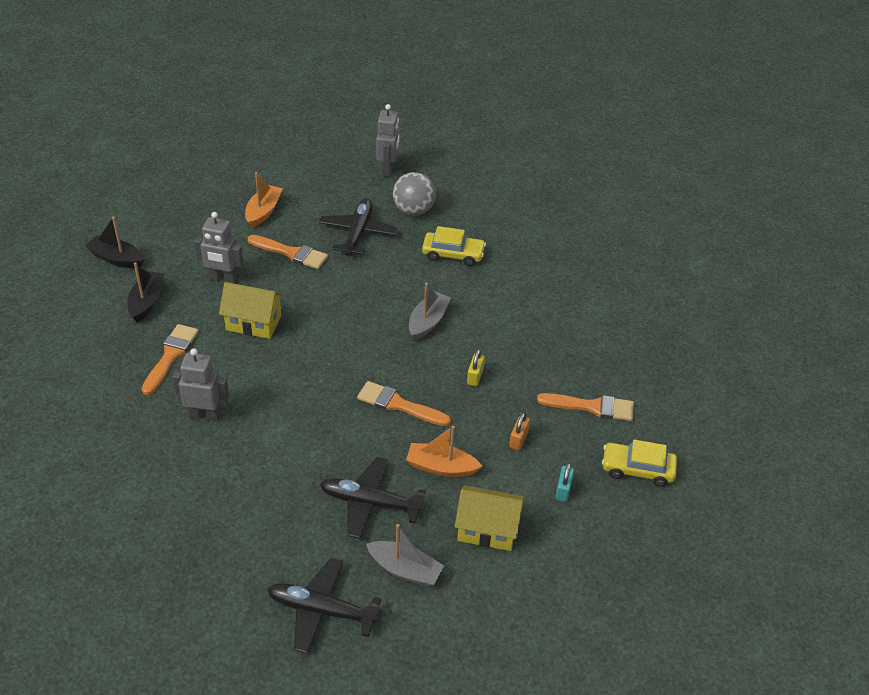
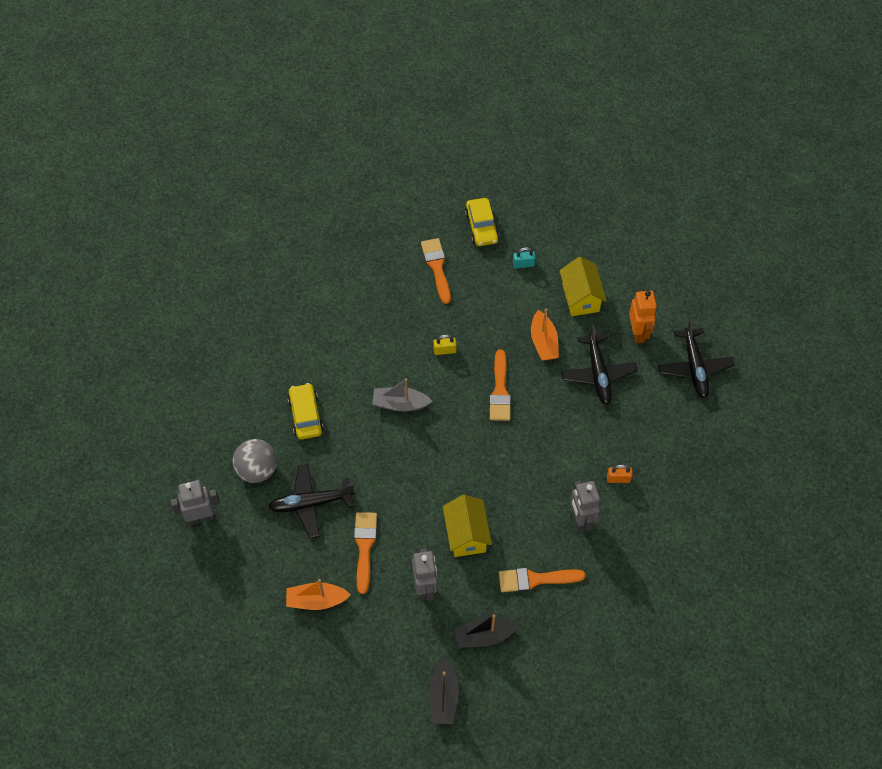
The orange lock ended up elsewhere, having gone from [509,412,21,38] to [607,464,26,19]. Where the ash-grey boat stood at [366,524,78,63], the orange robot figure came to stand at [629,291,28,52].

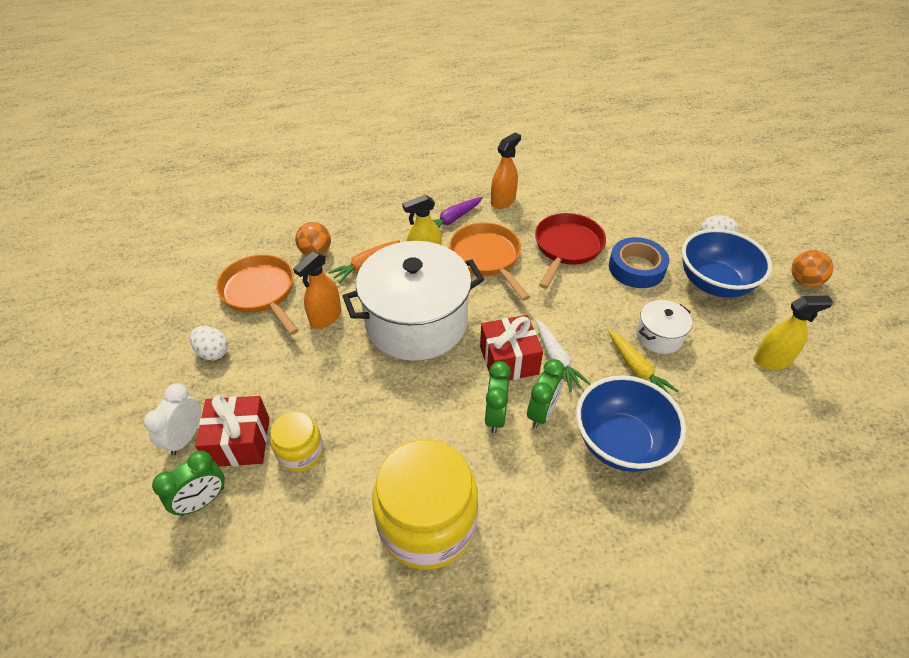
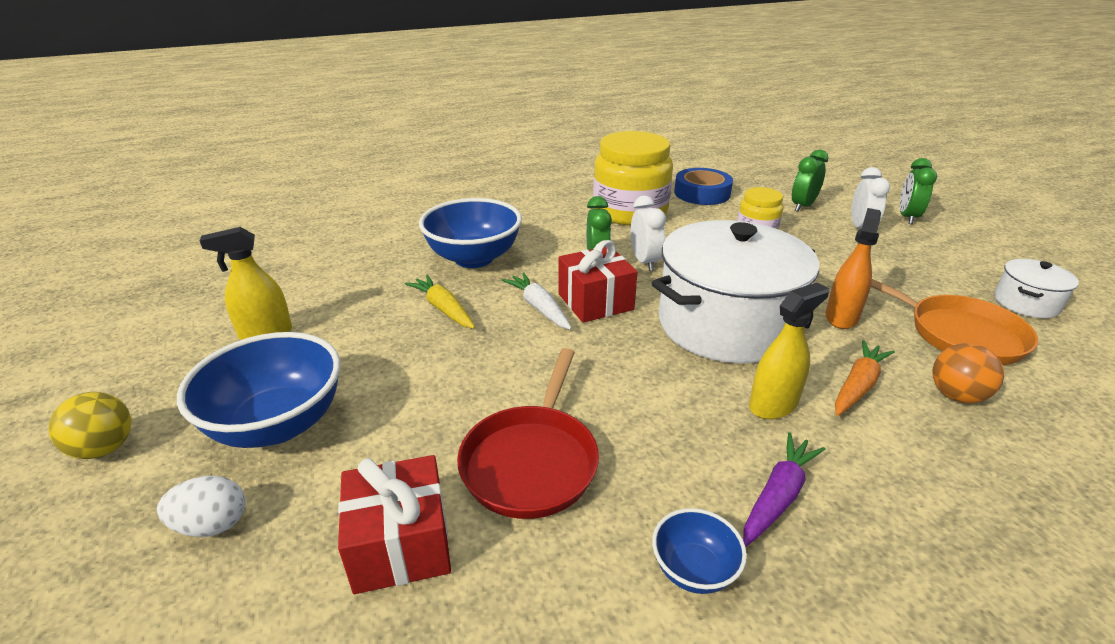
The second view lost the snow-white egg at [190,326,38,34]. The second view lost the orange pan at [449,223,81,78]. The second view gained the snow-white alarm clock at [631,196,35,75]. The crimson wrapped gift ended up elsewhere, having gone from [195,395,74,72] to [338,455,113,139]. The leaf-green alarm clock ended up elsewhere, having gone from [527,359,38,69] to [900,158,37,66]. The cobalt roll of tape ended up elsewhere, having gone from [609,237,60,51] to [674,168,59,37]. The snow-white stockpot ended up elsewhere, having gone from [636,300,56,54] to [994,259,85,59]. Where the orange spray bottle stood at [491,133,30,76], the cobalt deep dish came to stand at [652,508,95,86]. What was the orange sphere at [791,250,42,37] turned into the golden sphere at [48,392,83,67].

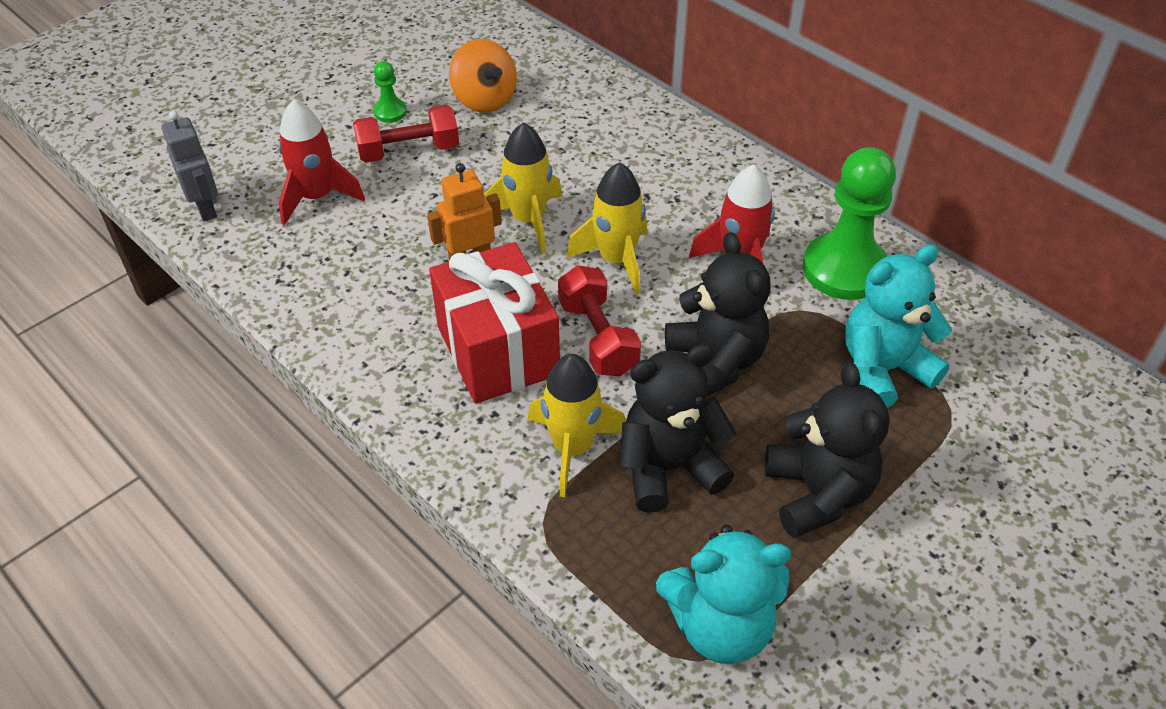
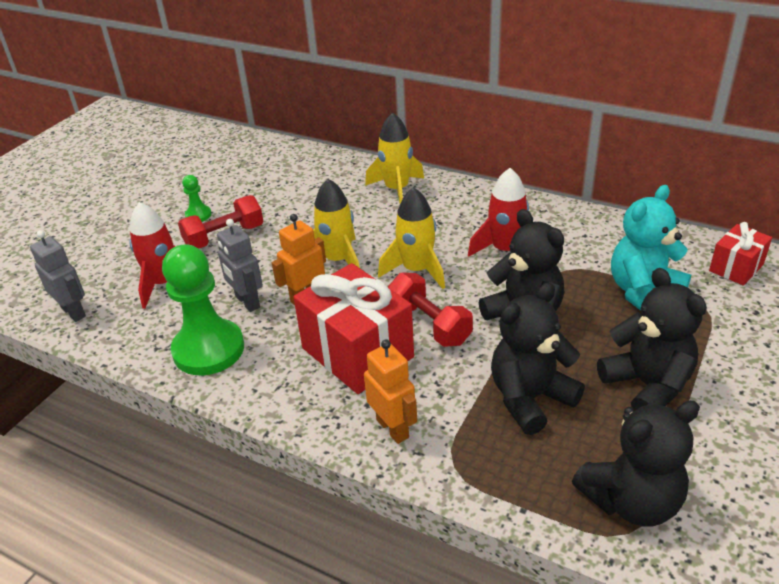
The second view lost the orange whirligig at [449,39,68,73]. The second view gained the ash-grey robot figure at [217,219,46,93]. The second view gained the orange robot figure at [364,339,53,105]. The second view gained the crimson wrapped gift at [709,222,63,64]. The golden spaceship ended up elsewhere, having gone from [528,354,98,143] to [365,112,59,91]. The leaf-green pawn ended up elsewhere, having gone from [803,147,93,153] to [162,244,82,131]. What was the turquoise stuffed bear at [656,525,135,139] turned into the black stuffed bear at [572,400,128,126].

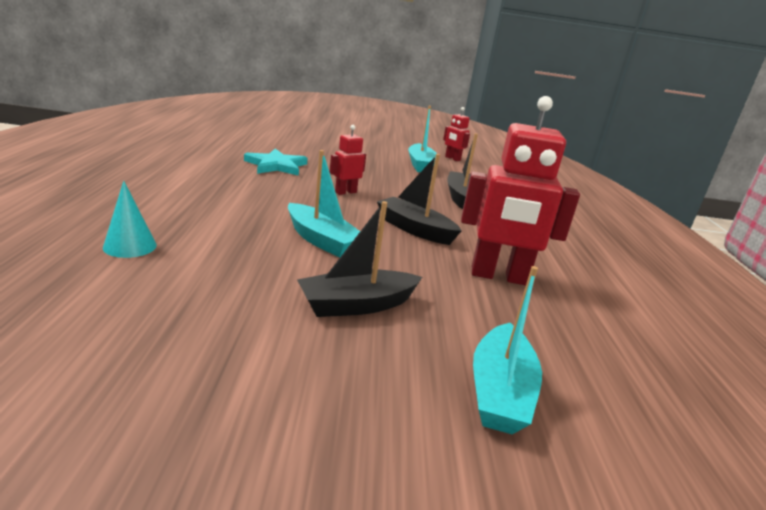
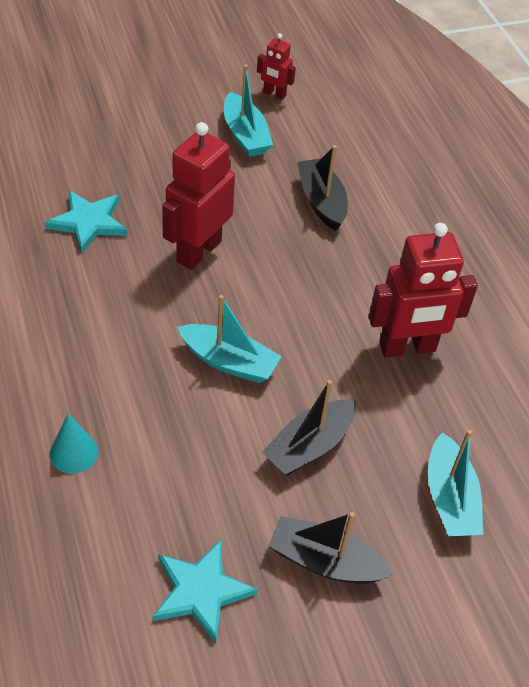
The second view gained the turquoise star at [153,540,105,103]. The black boat ended up elsewhere, having gone from [377,154,84,91] to [268,512,126,72]. The size of the crimson robot figure at [330,125,36,70] changed by a factor of 1.98.

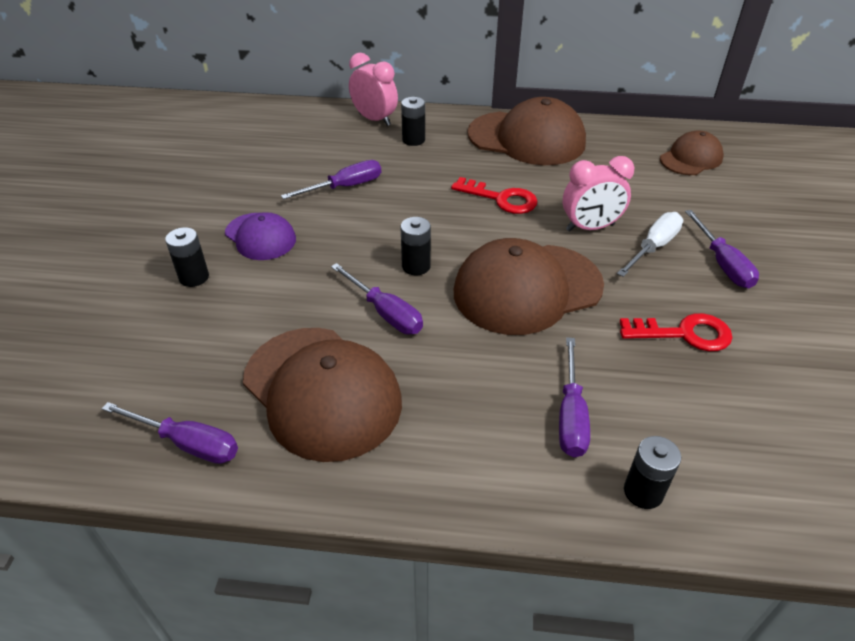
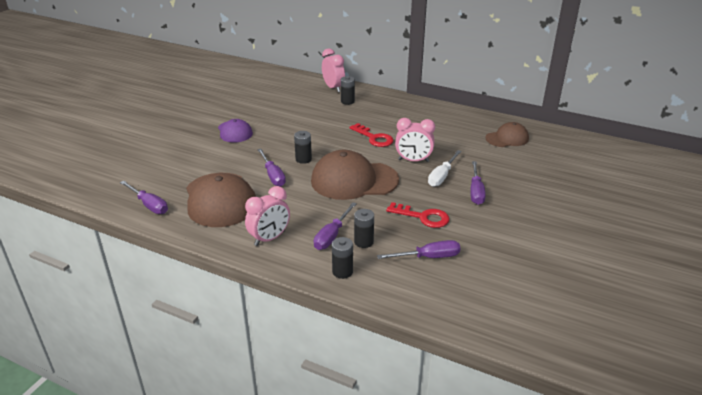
The second view lost the brown cap at [467,97,119,68]. The second view gained the rose-pink alarm clock at [245,186,45,60]. The black power cell ended up elsewhere, having gone from [165,227,44,60] to [354,209,20,39]. The royal purple flat screwdriver ended up elsewhere, having gone from [281,160,100,39] to [377,240,84,19]. The snow-white flat screwdriver at [617,212,66,65] ended up facing another way, 150 degrees clockwise from before.

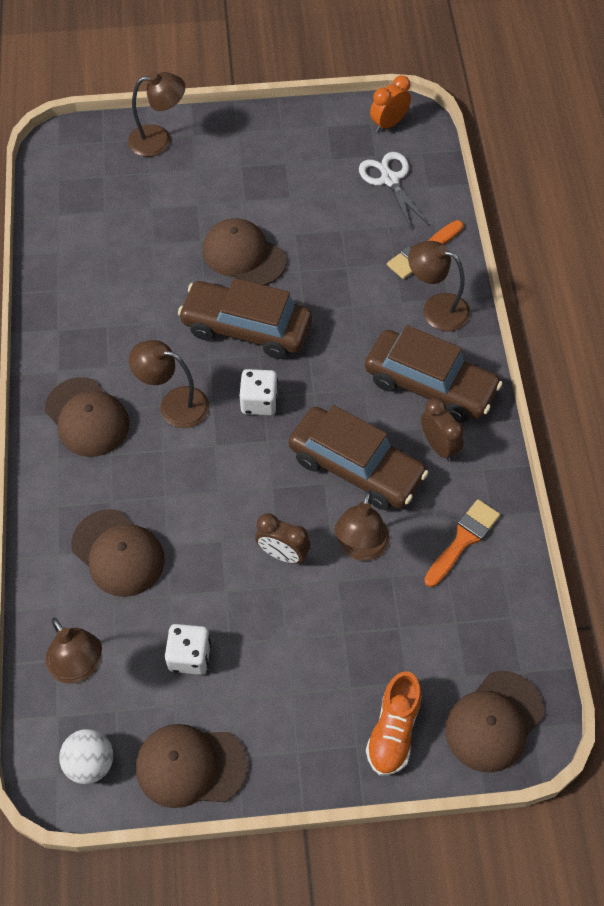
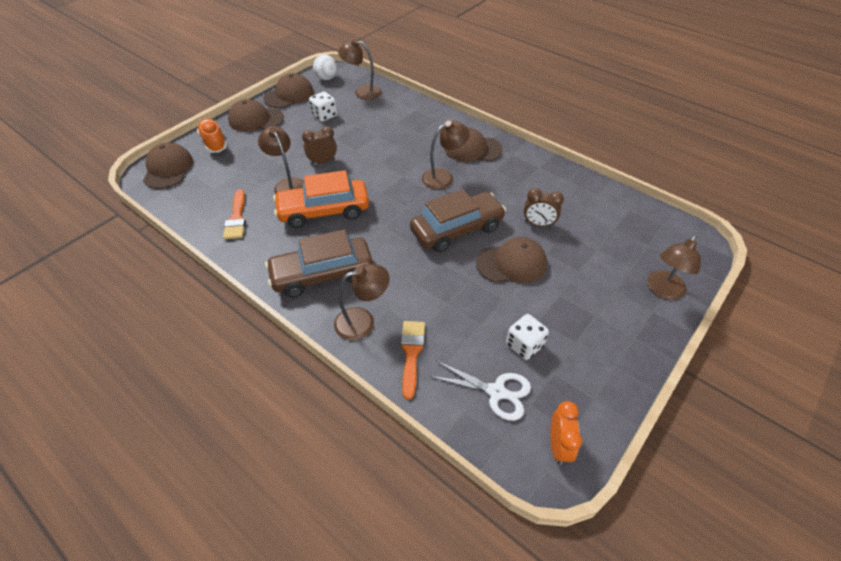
The brown cap ended up elsewhere, having gone from [71,509,94,88] to [228,99,56,33]. The snow-white die ended up elsewhere, having gone from [239,369,39,47] to [506,314,43,46]. The brown alarm clock ended up elsewhere, having gone from [421,398,43,63] to [524,188,40,39]. What was the brown car at [289,405,140,105] turned into the orange car at [273,170,96,58].

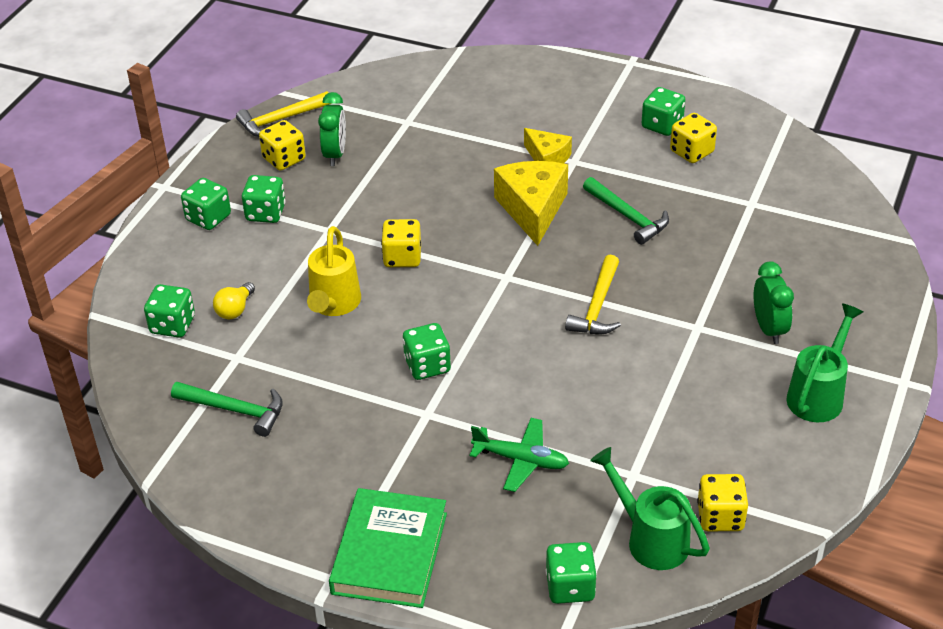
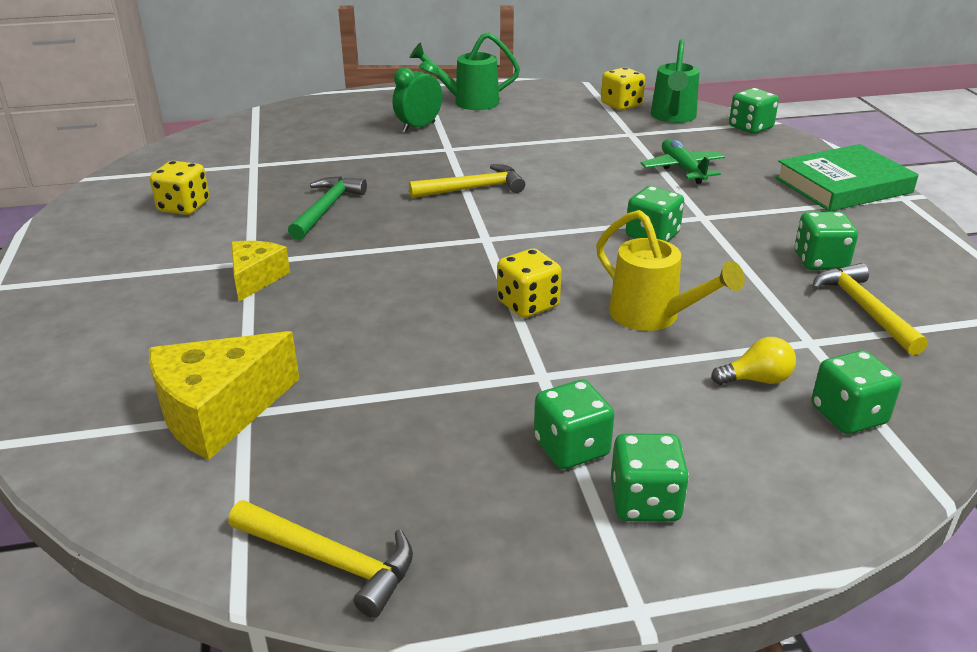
The second view lost the golden die at [259,120,47,51]. The second view lost the leaf-green alarm clock at [318,92,28,74]. The golden cheese wedge ended up elsewhere, having gone from [494,161,74,85] to [149,331,150,129]. The leaf-green die ended up elsewhere, having gone from [642,87,44,49] to [794,212,64,58]. What was the leaf-green hammer at [171,382,112,55] turned into the golden hammer at [812,263,116,92]. The golden watering can at [307,226,54,90] ended up facing another way, 75 degrees clockwise from before.

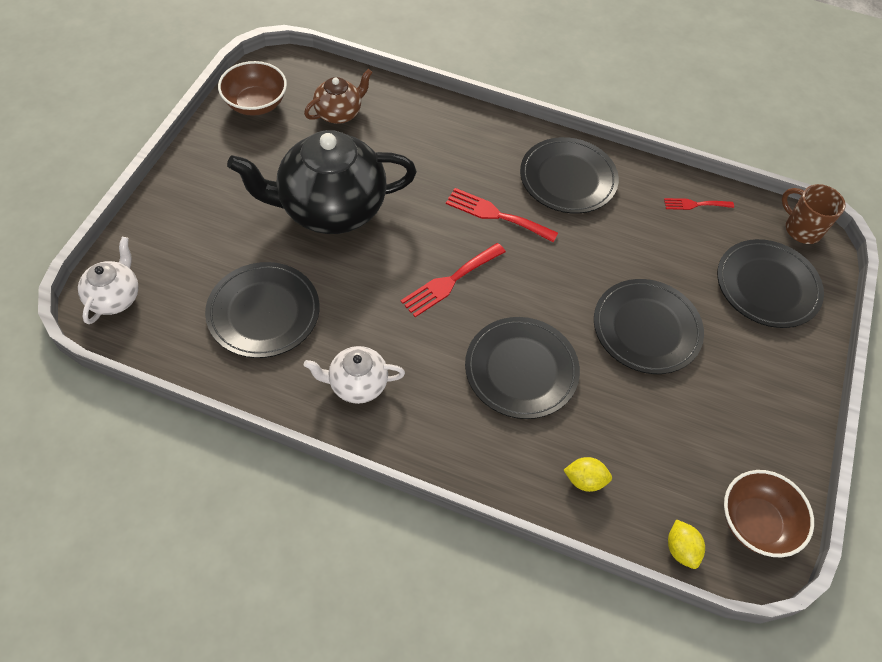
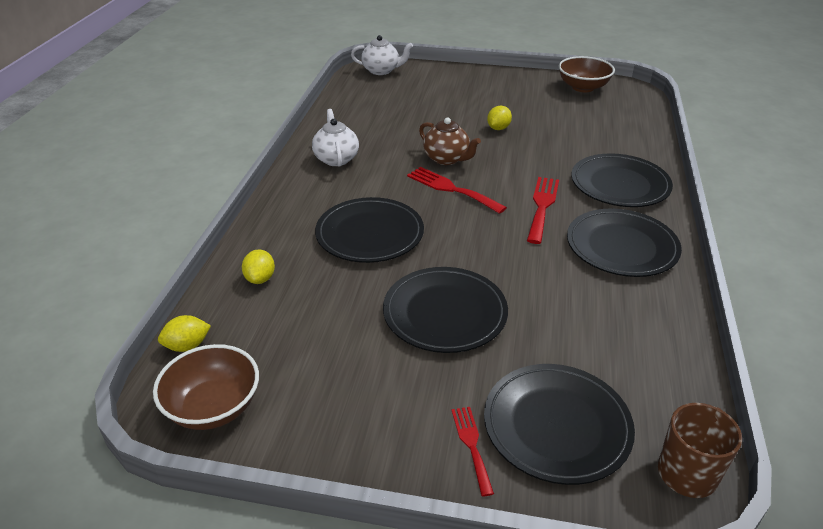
The black dinner plate ended up elsewhere, having gone from [205,262,115,96] to [571,153,102,54]. The brown tea pot ended up elsewhere, having gone from [304,69,69,55] to [419,117,62,48]. The crimson fork ended up elsewhere, having gone from [664,198,70,12] to [451,407,43,89]. Where the black tea pot stood at [227,130,190,104], the golden toy lemon came to stand at [487,106,25,24].

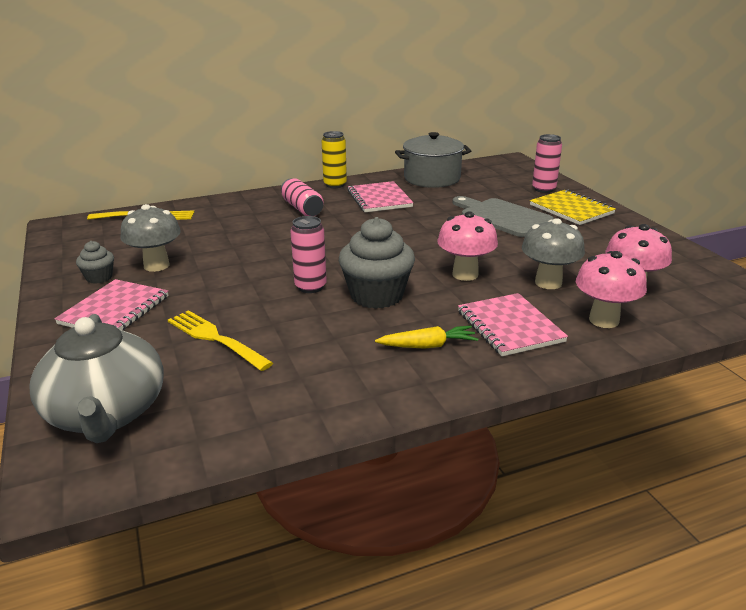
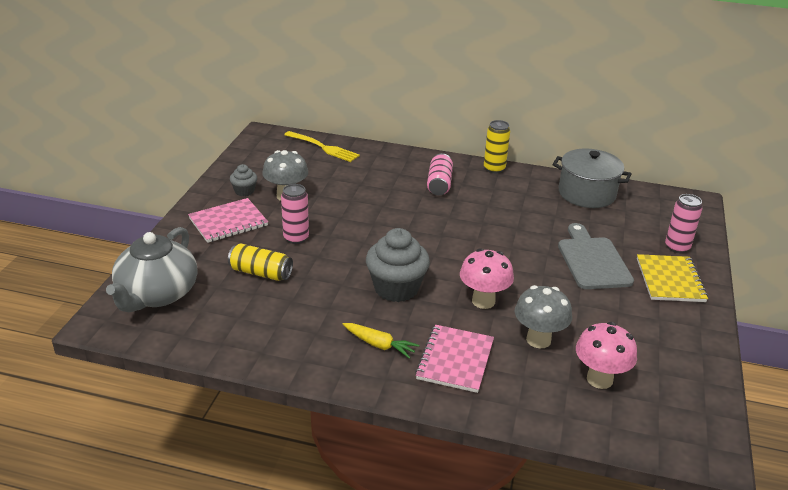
The second view lost the rose-pink exercise book at [348,181,66,31]. The second view lost the rose-pink mushroom at [576,251,71,77]. The rose-pink soda can ended up elsewhere, having gone from [290,216,37,77] to [281,184,28,60]. Where the golden fork stood at [168,310,105,61], the golden soda can came to stand at [228,243,65,38].

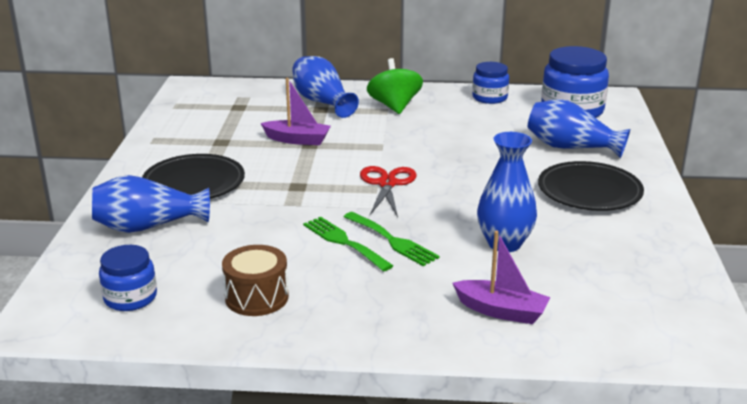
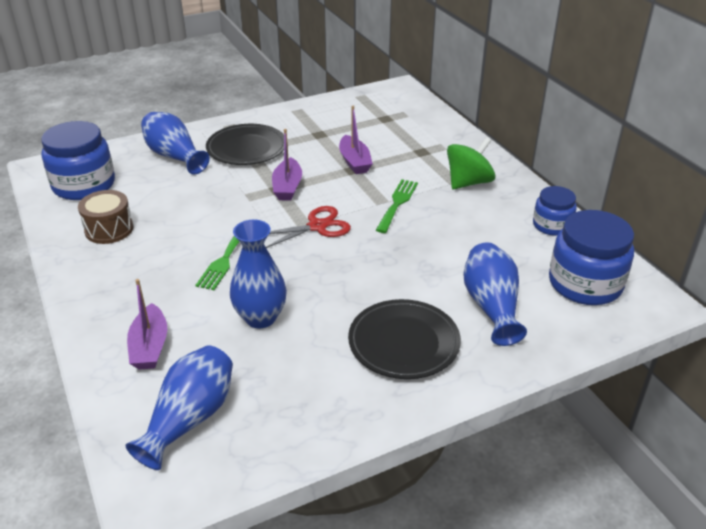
The second view gained the royal purple boat at [272,129,30,72]. The cobalt vase ended up elsewhere, having gone from [292,56,67,62] to [125,345,108,125]. The leaf-green fork ended up elsewhere, having gone from [303,217,90,55] to [376,179,42,54]. The size of the cobalt jar at [99,245,58,66] changed by a factor of 1.71.

